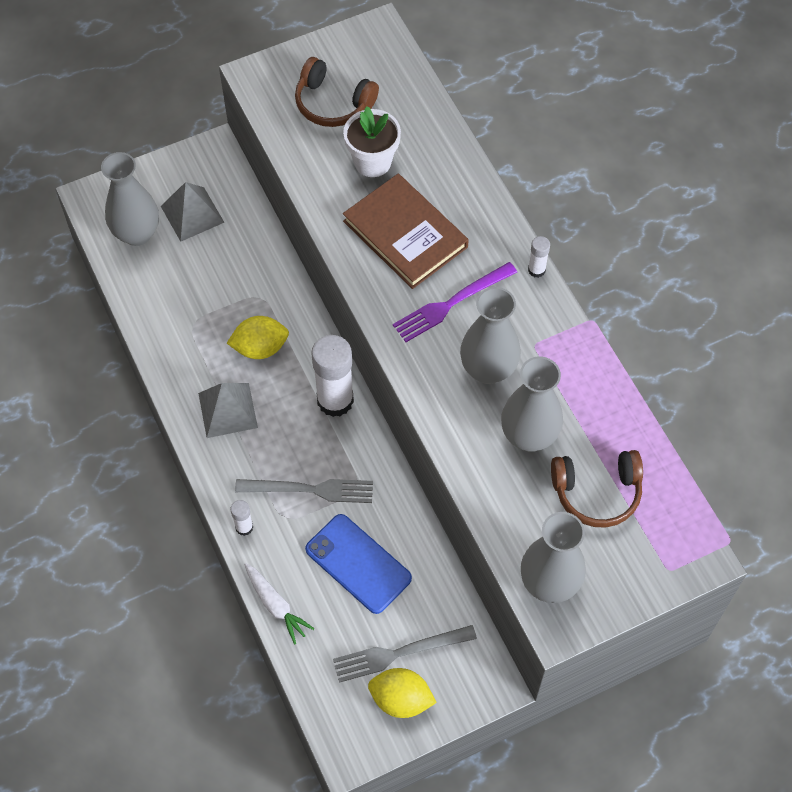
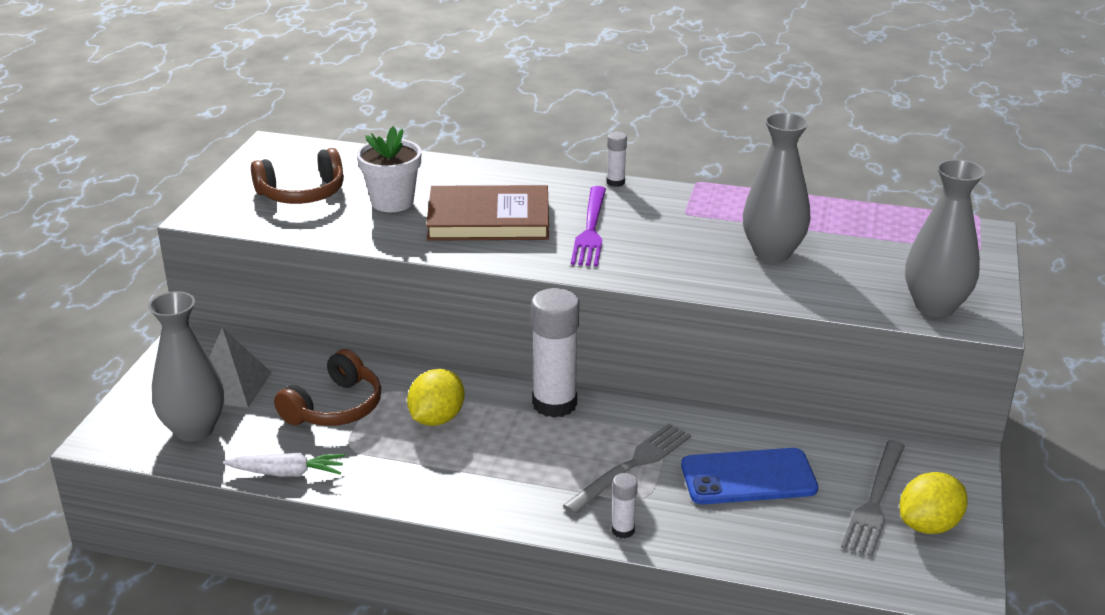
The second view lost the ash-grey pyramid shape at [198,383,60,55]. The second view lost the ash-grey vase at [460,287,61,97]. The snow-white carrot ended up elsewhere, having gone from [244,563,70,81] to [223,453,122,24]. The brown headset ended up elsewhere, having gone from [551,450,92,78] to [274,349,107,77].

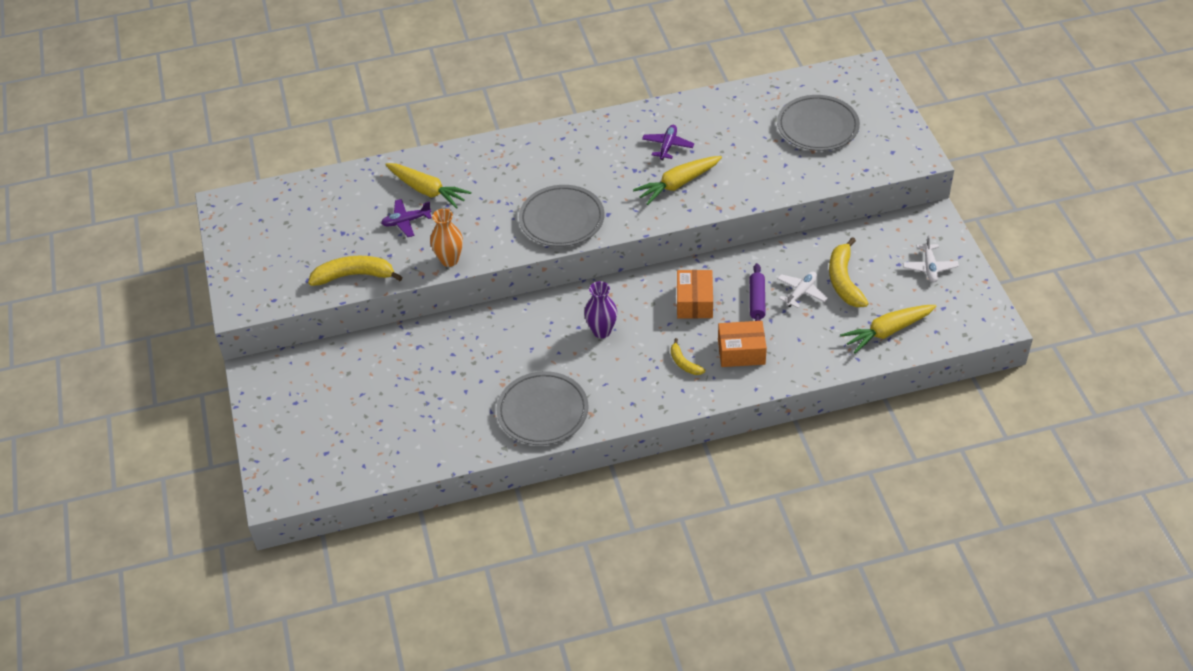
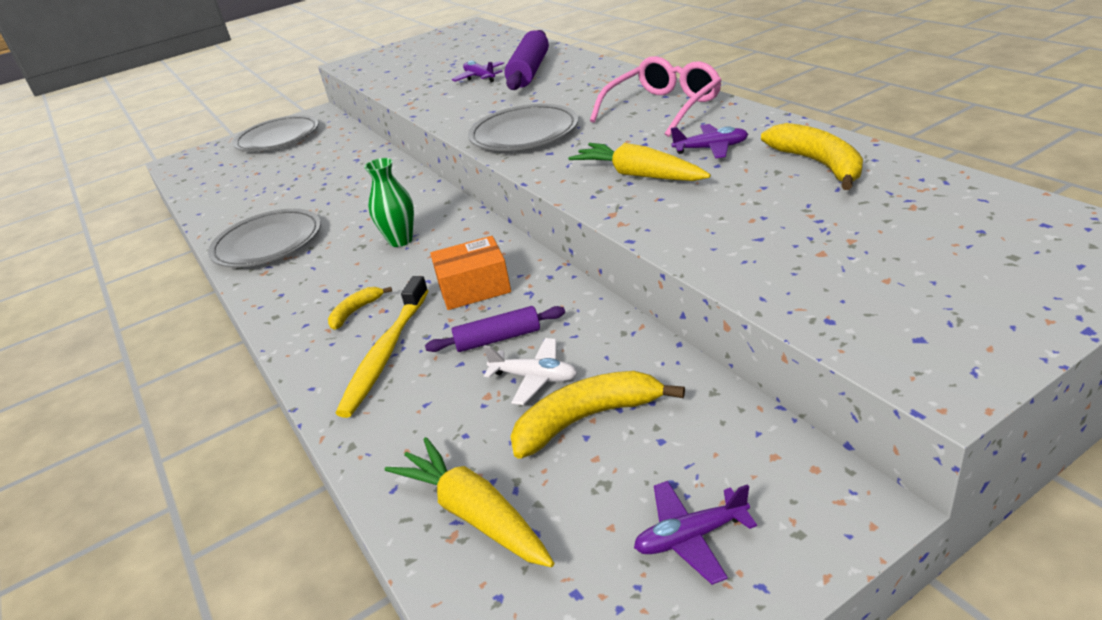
The second view lost the orange vase at [430,209,33,58]. The second view gained the rose-pink spectacles at [590,56,131,81]. The golden banana ended up elsewhere, having gone from [308,256,95,30] to [761,123,102,67]. The ash-grey dinner plate ended up elsewhere, having gone from [777,95,83,56] to [233,115,86,37]. Where the golden carrot stood at [385,163,86,46], the royal purple pastry roller came to stand at [504,30,45,60]. Where the orange package stood at [718,321,49,46], the golden tooth brush came to stand at [335,276,93,142]. What was the royal purple vase at [584,281,33,57] turned into the leaf-green vase at [364,158,50,89]. What was the snow-white aeroplane at [903,235,56,47] turned into the royal purple aeroplane at [634,481,123,104].

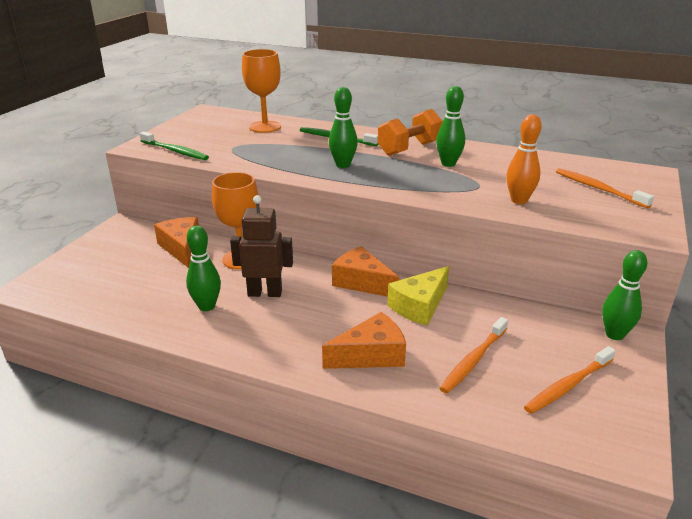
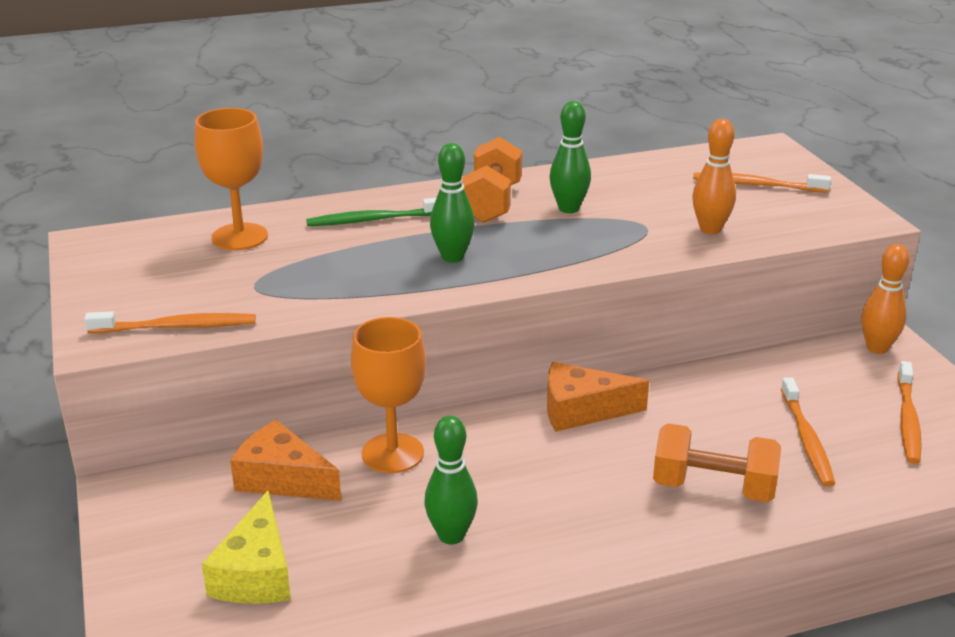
The second view lost the brown robot figure at [230,195,63,102]. The golden cheese wedge ended up elsewhere, having gone from [387,266,62,60] to [202,491,89,113]. Where the orange cheese wedge stood at [322,312,84,57], the orange free weight came to stand at [653,423,128,79]. What was the leaf-green tooth brush at [139,131,70,29] turned into the orange tooth brush at [84,311,172,22]. What was the leaf-green skittle at [602,250,45,90] turned into the orange skittle at [861,244,48,110].

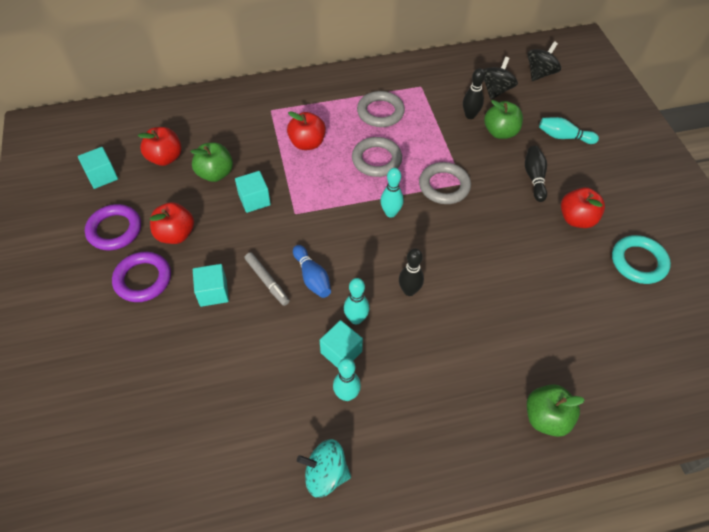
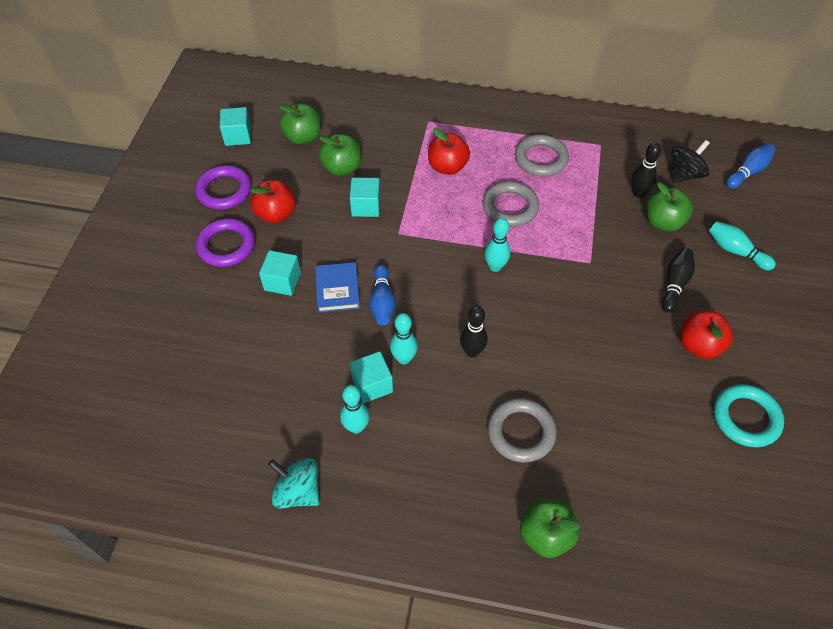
The ash-grey hoop ended up elsewhere, having gone from [419,162,52,42] to [488,398,69,65]. Where the ash-grey marker pen stood at [245,252,45,54], the cobalt hardback came to stand at [315,262,45,51]. Where the black whirligig stood at [528,41,33,40], the cobalt skittle came to stand at [726,143,49,46]. What was the crimson apple fruit at [138,127,44,39] turned into the leaf-green apple fruit at [279,103,42,42].

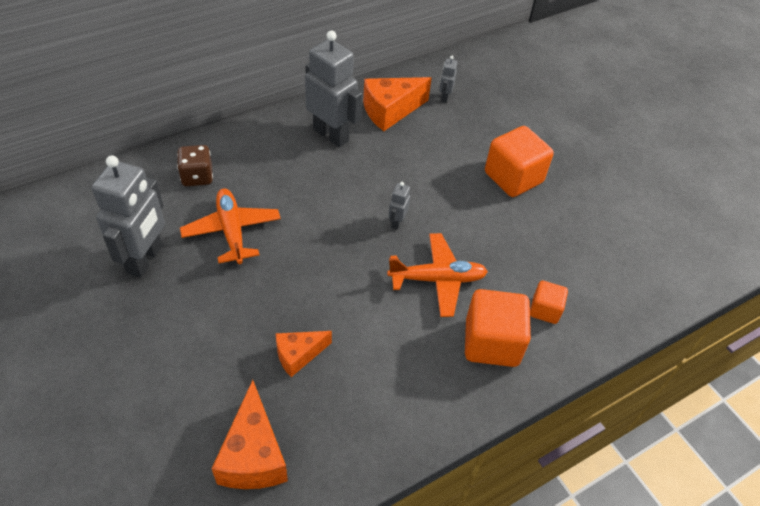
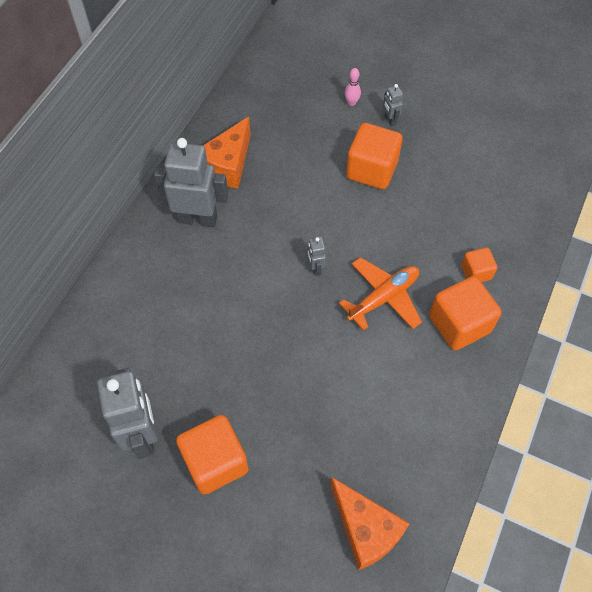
The second view lost the brown die at [177,145,36,41]. The second view lost the orange aeroplane at [180,188,101,76]. The second view lost the orange cheese wedge at [275,331,57,46]. The second view gained the orange block at [176,415,72,79]. The second view gained the rose-pink skittle at [345,68,16,38]. The ash-grey robot figure ended up elsewhere, having gone from [439,56,18,47] to [383,84,20,42].

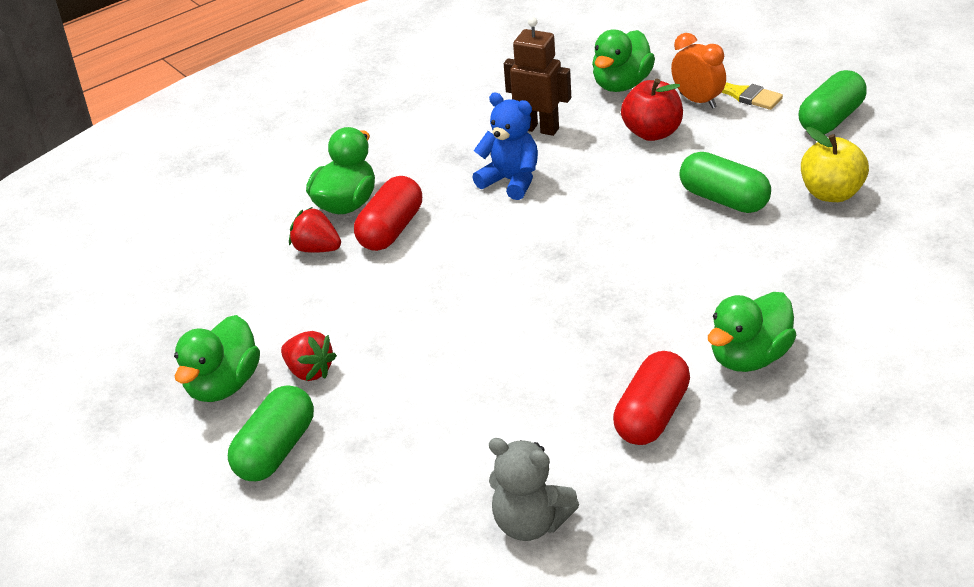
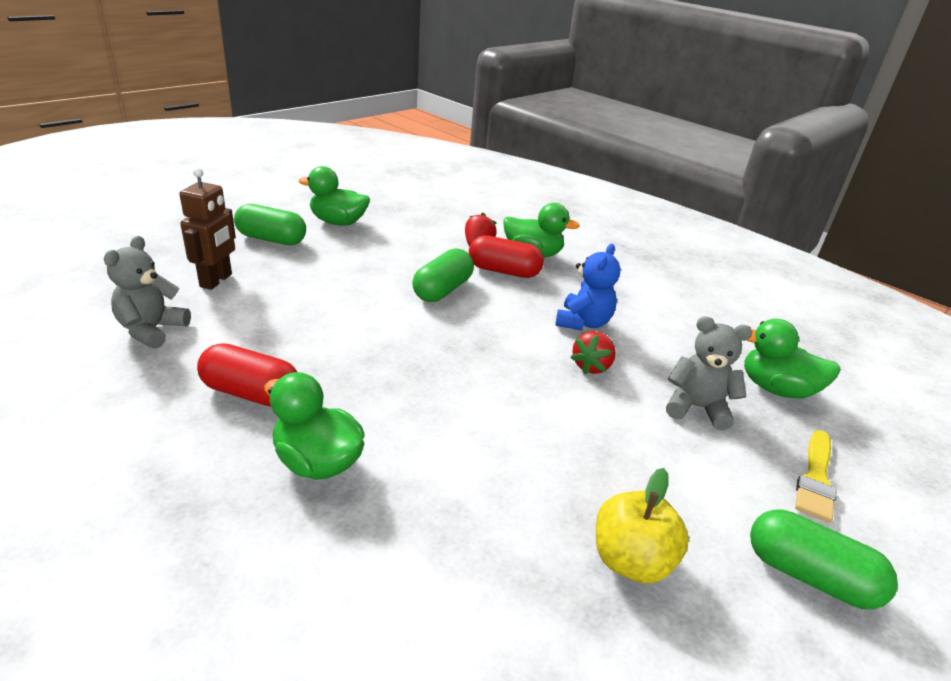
The second view lost the orange alarm clock at [671,33,55,76]. The crimson toy strawberry ended up elsewhere, having gone from [281,331,56,50] to [570,331,46,43]. The brown robot figure ended up elsewhere, having gone from [504,17,67,119] to [179,168,57,122]. The leaf-green capsule ended up elsewhere, having gone from [679,152,92,61] to [412,248,62,54]. Where the crimson apple fruit stood at [621,78,62,63], the ash-grey stuffed bear came to stand at [666,316,86,114].

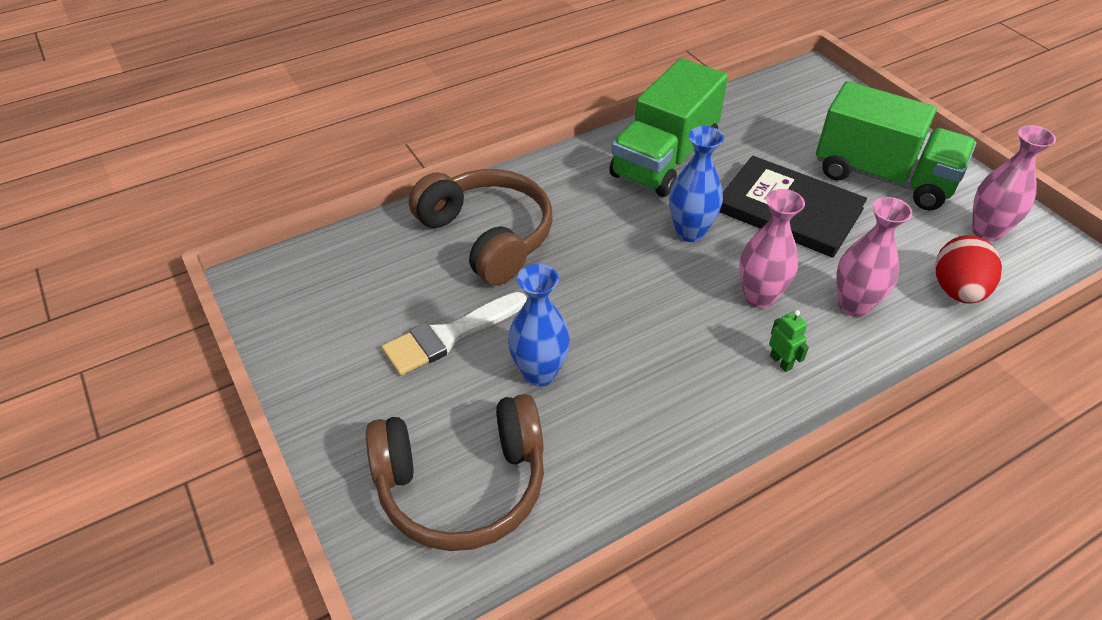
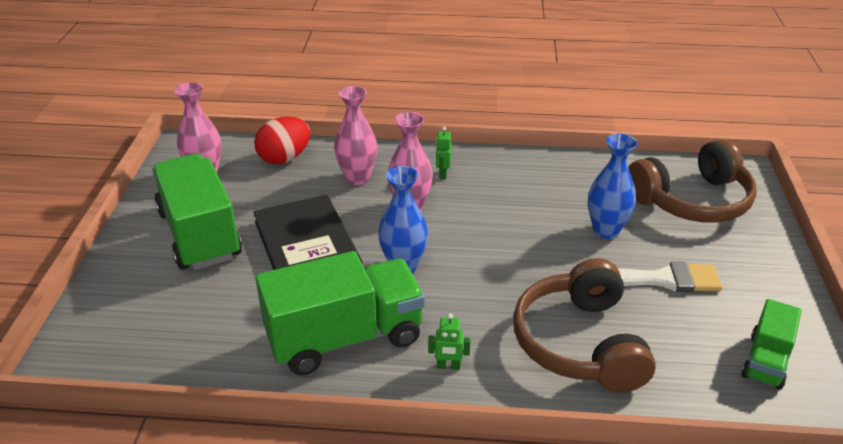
The second view gained the leaf-green robot figure at [428,314,42,56]. The second view gained the leaf-green lorry at [742,299,60,91]. The brown headset at [366,394,178,157] ended up facing another way, 135 degrees clockwise from before.

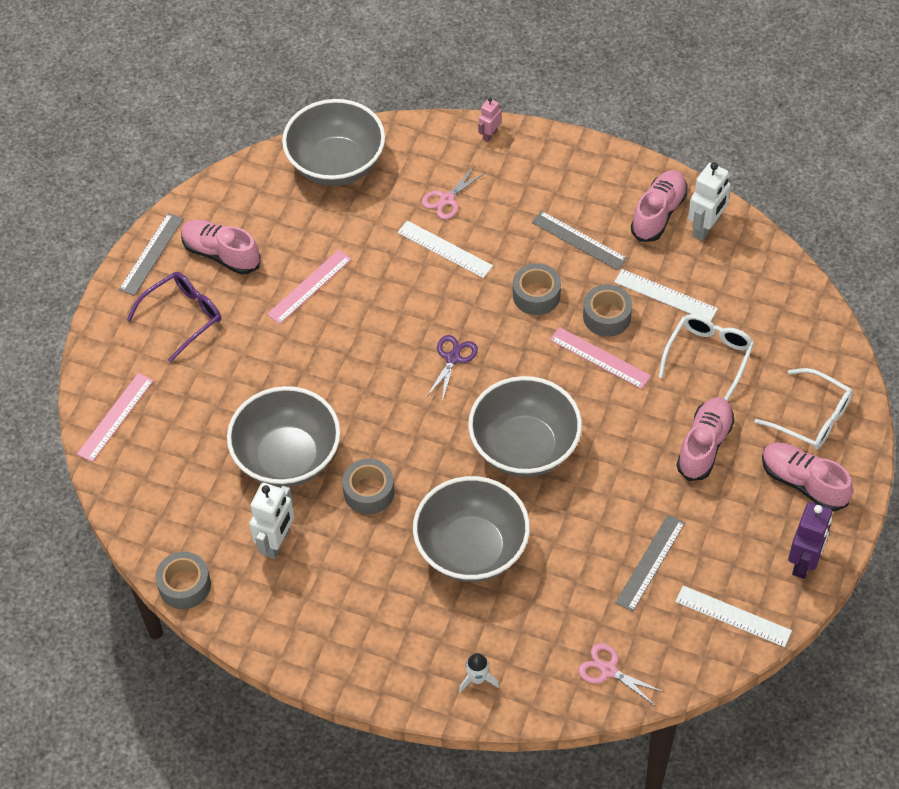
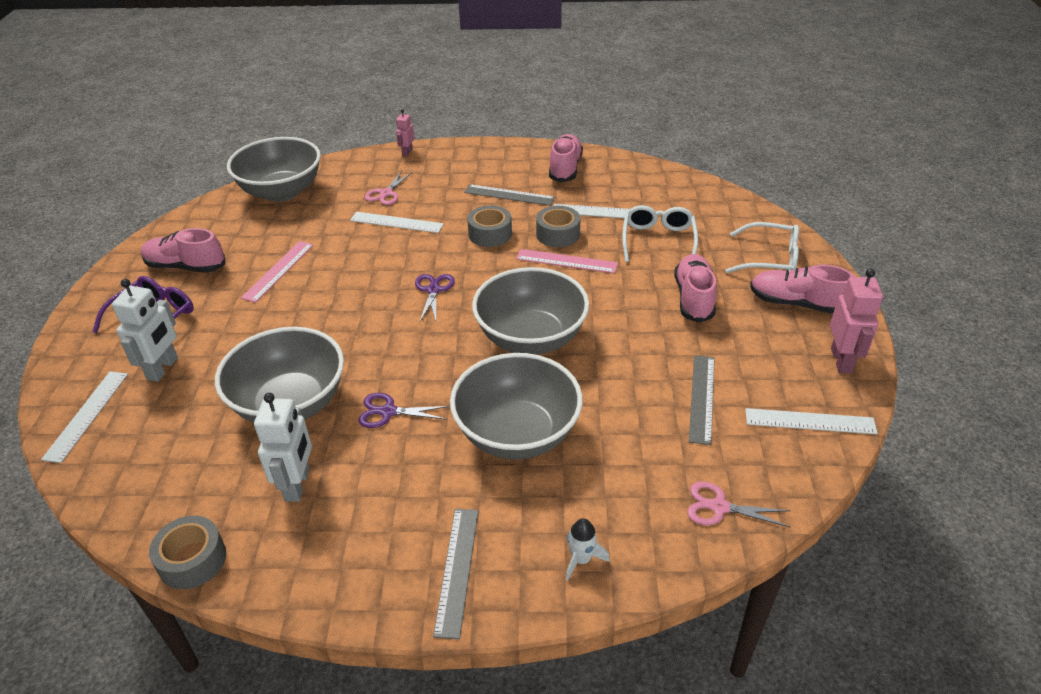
The ash-grey measuring stick ended up elsewhere, having gone from [119,213,64,83] to [433,509,46,130]. The snow-white robot figure ended up elsewhere, having gone from [688,162,43,79] to [112,279,66,103]. Where the ash-grey roll of tape stood at [342,459,52,55], the royal purple shears came to stand at [358,393,92,35]. What was the rose-pink measuring stick at [77,373,77,89] turned into the snow-white measuring stick at [41,371,87,92]. What was the royal purple robot figure at [788,502,44,77] turned into the rose-pink robot figure at [830,269,53,104].

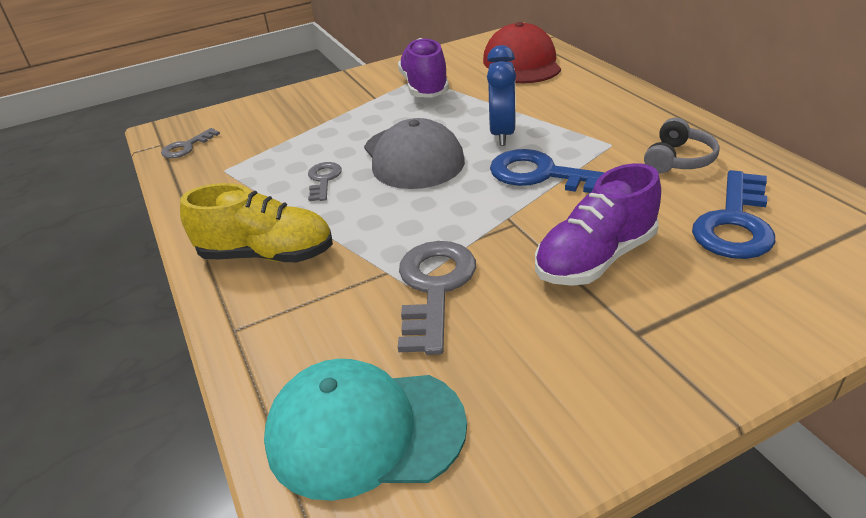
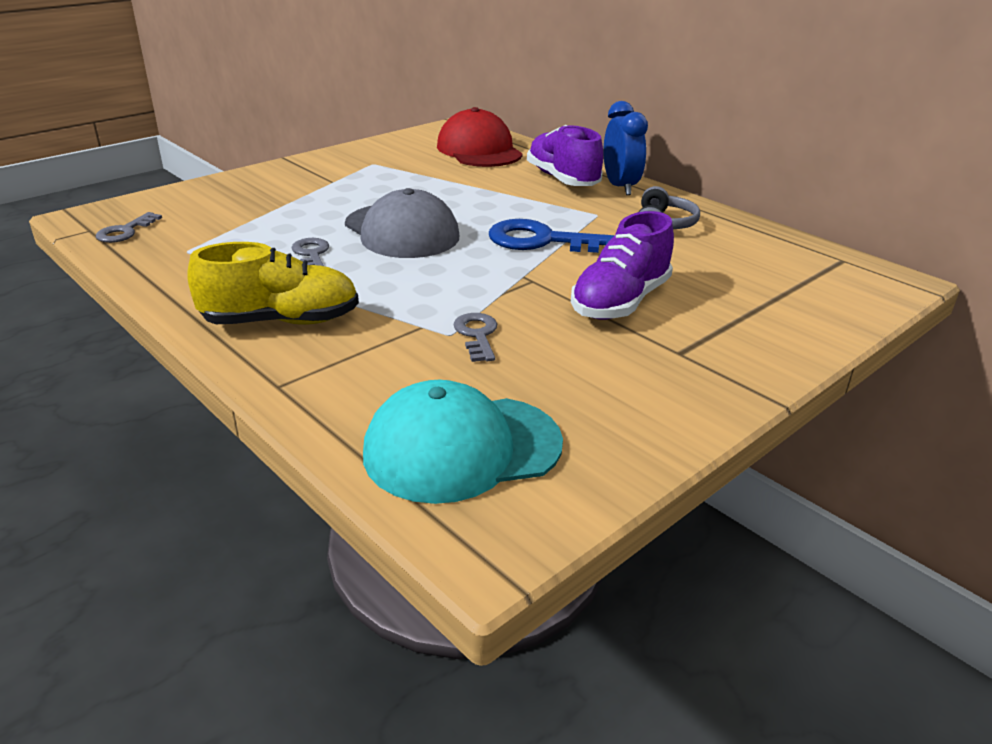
The second view lost the cobalt door key at [692,170,83,89]. The royal purple shoe ended up elsewhere, having gone from [398,38,51,60] to [527,125,76,61]. The cobalt alarm clock ended up elsewhere, having gone from [487,45,29,101] to [604,101,44,94]. The size of the ash-grey door key at [398,241,78,114] changed by a factor of 0.55.

